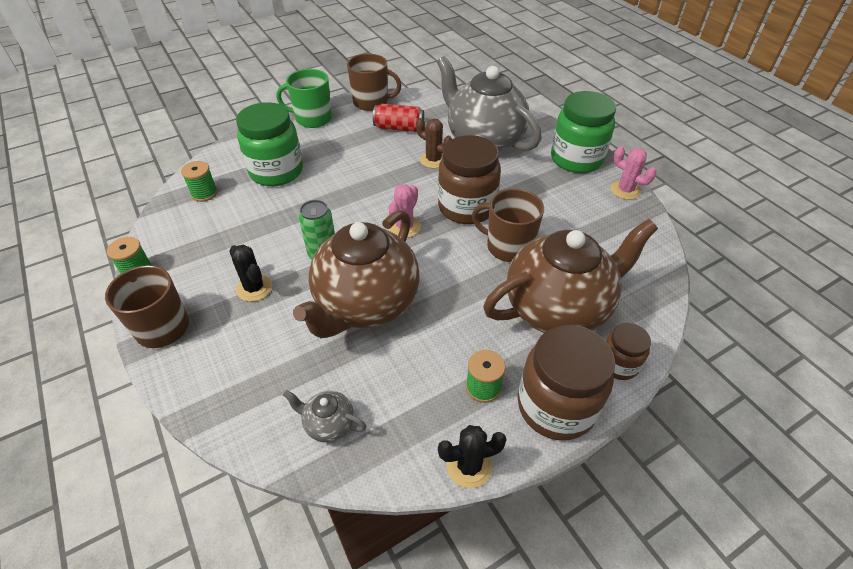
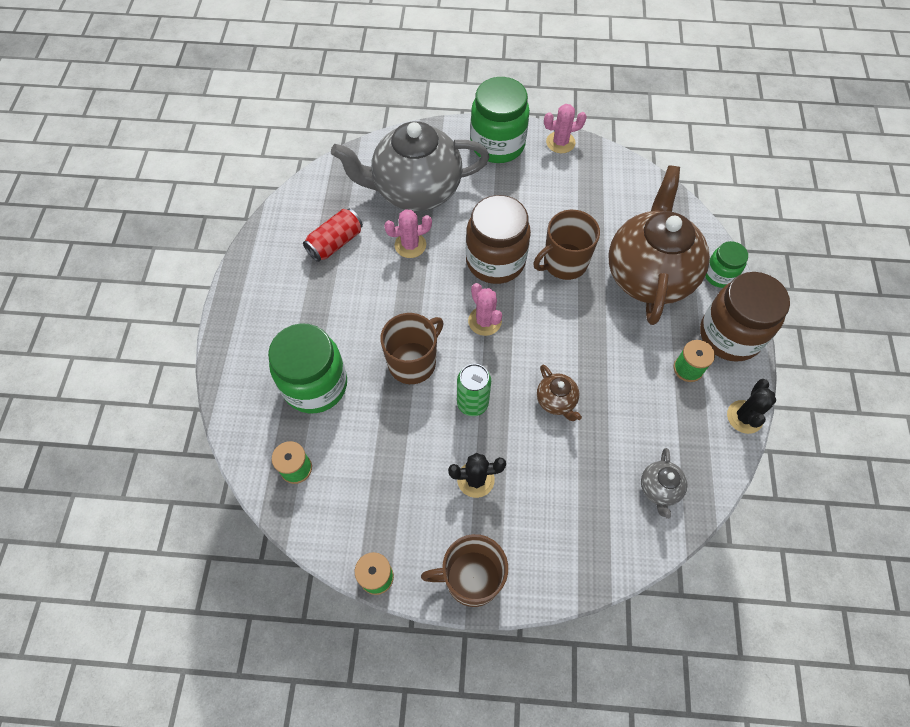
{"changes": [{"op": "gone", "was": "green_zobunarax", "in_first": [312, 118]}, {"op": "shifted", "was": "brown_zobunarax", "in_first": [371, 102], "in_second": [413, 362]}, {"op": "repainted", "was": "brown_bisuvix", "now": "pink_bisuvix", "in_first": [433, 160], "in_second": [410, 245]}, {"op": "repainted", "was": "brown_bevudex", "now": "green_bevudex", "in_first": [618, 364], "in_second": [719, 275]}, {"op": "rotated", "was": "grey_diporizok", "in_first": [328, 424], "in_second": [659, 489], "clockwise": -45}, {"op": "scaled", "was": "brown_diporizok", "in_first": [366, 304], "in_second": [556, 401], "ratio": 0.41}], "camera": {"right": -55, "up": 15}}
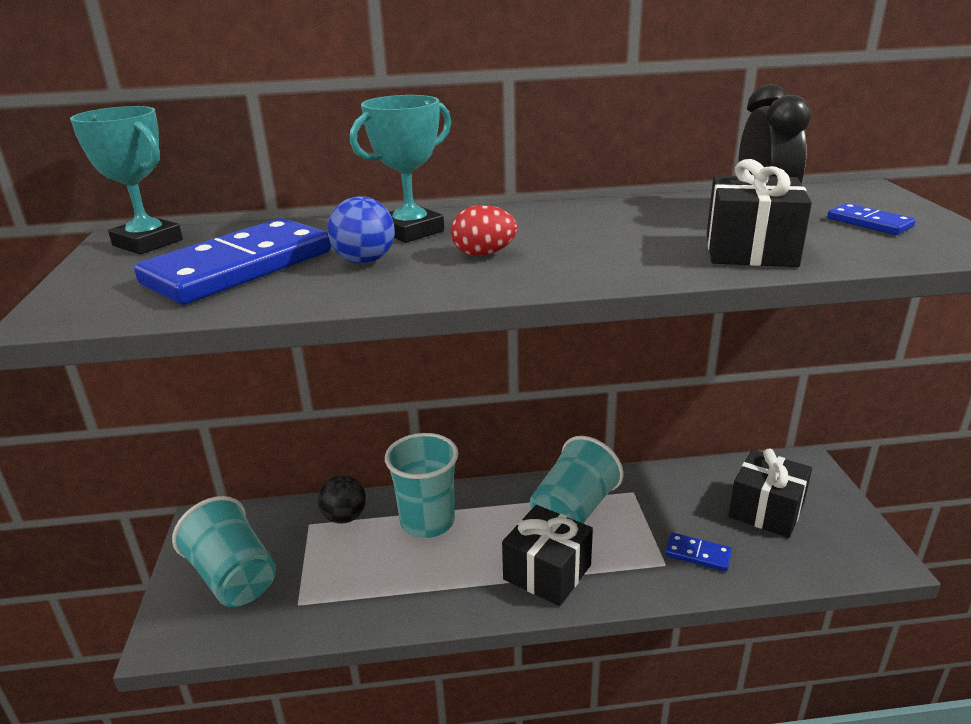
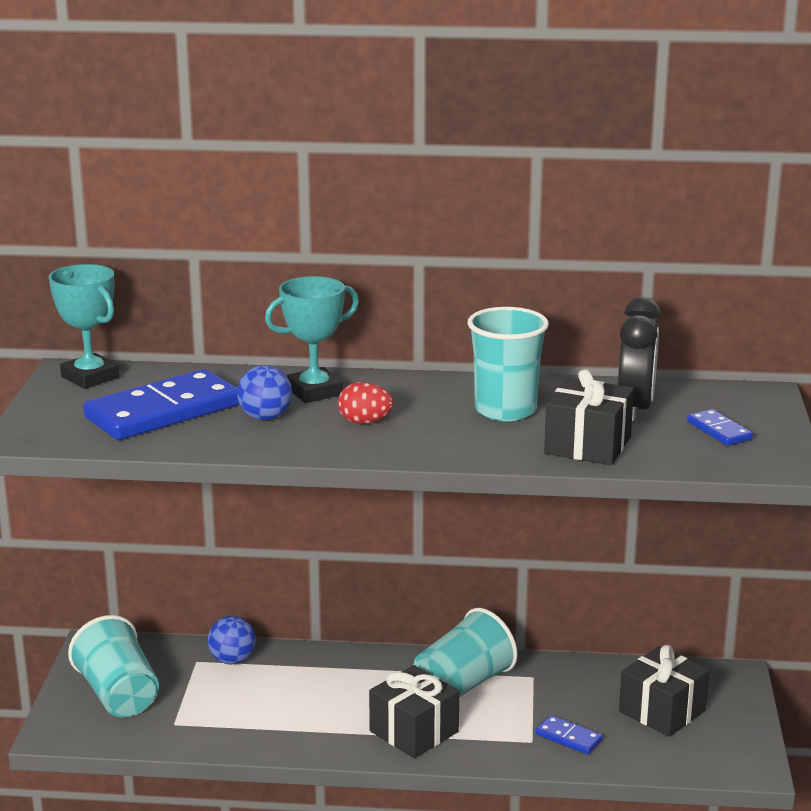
{"changes": [{"op": "shifted", "was": "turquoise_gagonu", "in_first": [427, 522], "in_second": [505, 410]}, {"op": "repainted", "was": "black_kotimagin", "now": "blue_kotimagin", "in_first": [345, 517], "in_second": [232, 660]}], "camera": {"right": 10, "up": -5}}
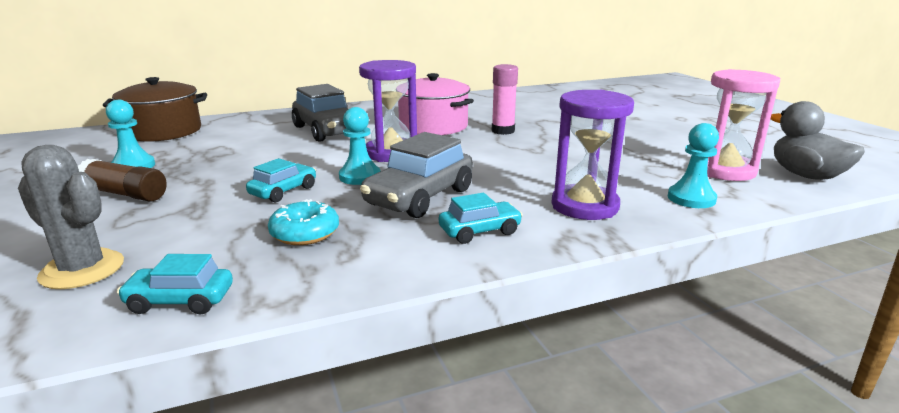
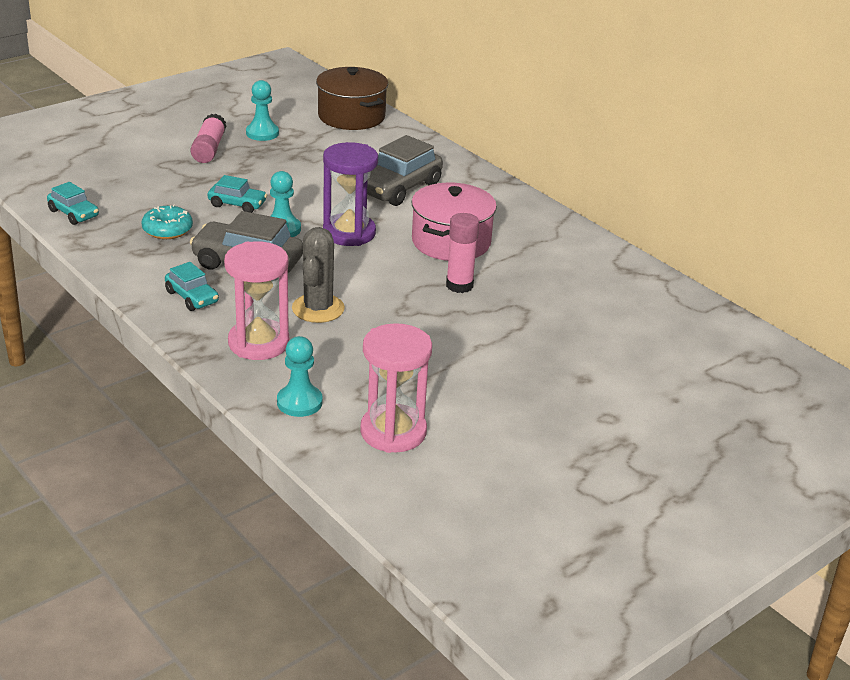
{"changes": [{"op": "gone", "was": "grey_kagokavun", "in_first": [806, 175]}, {"op": "shifted", "was": "grey_bisuvix", "in_first": [82, 270], "in_second": [318, 308]}, {"op": "repainted", "was": "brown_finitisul", "now": "pink_finitisul", "in_first": [125, 194], "in_second": [209, 149]}, {"op": "repainted", "was": "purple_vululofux", "now": "pink_vululofux", "in_first": [584, 206], "in_second": [258, 343]}, {"op": "rotated", "was": "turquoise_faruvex", "in_first": [180, 301], "in_second": [74, 213], "clockwise": 150}], "camera": {"right": 70, "up": 10}}
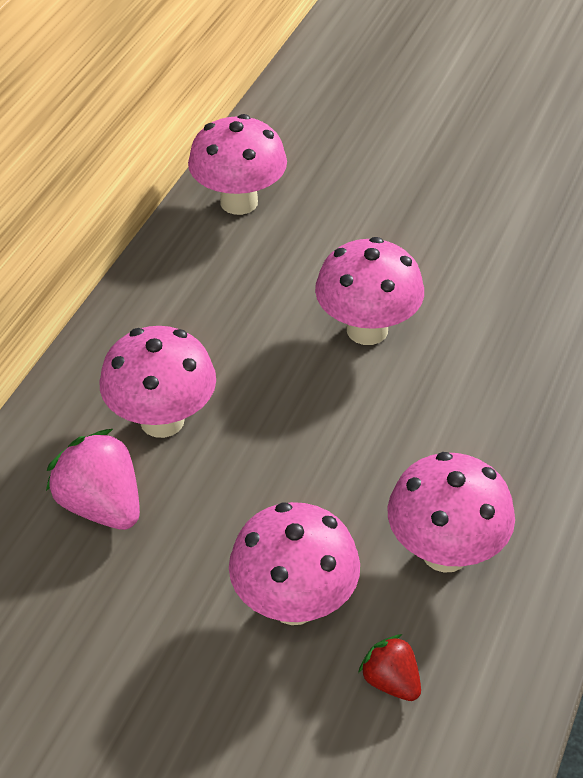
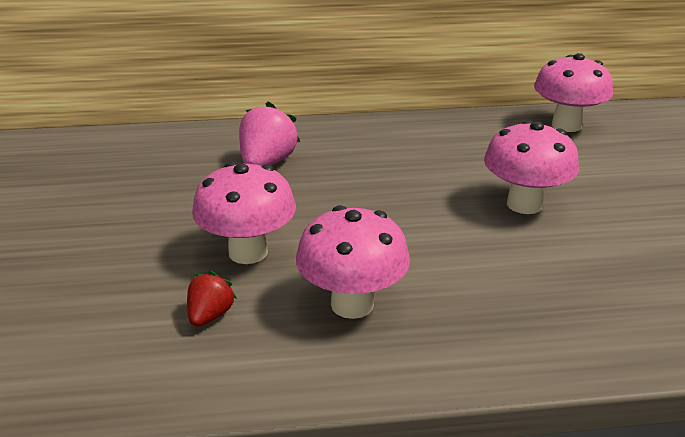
{"changes": [{"op": "gone", "was": "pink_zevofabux", "in_first": [162, 420]}], "camera": {"right": 60, "up": -15}}
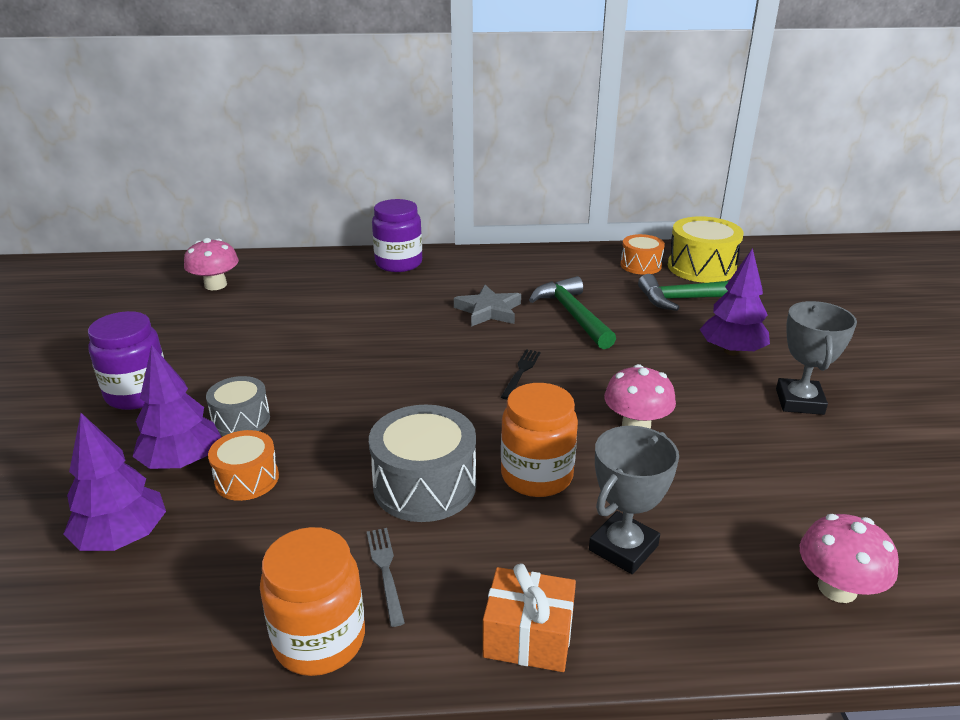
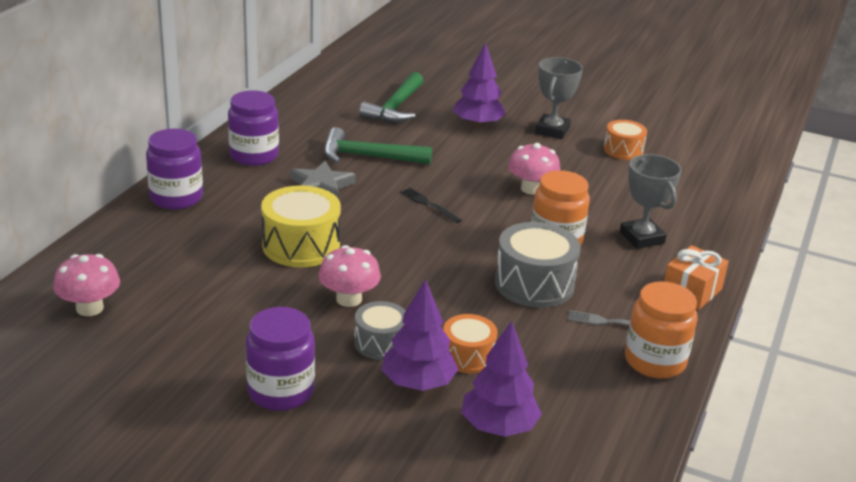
{"changes": [{"op": "new", "now": "purple_bevudex", "in_second": [254, 155]}, {"op": "shifted", "was": "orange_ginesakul", "in_first": [640, 265], "in_second": [623, 150]}, {"op": "shifted", "was": "yellow_ginesakul", "in_first": [701, 267], "in_second": [301, 245]}, {"op": "shifted", "was": "pink_zevofabux", "in_first": [837, 588], "in_second": [349, 299]}, {"op": "rotated", "was": "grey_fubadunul", "in_first": [799, 401], "in_second": [552, 130], "clockwise": 75}], "camera": {"right": -65, "up": 0}}
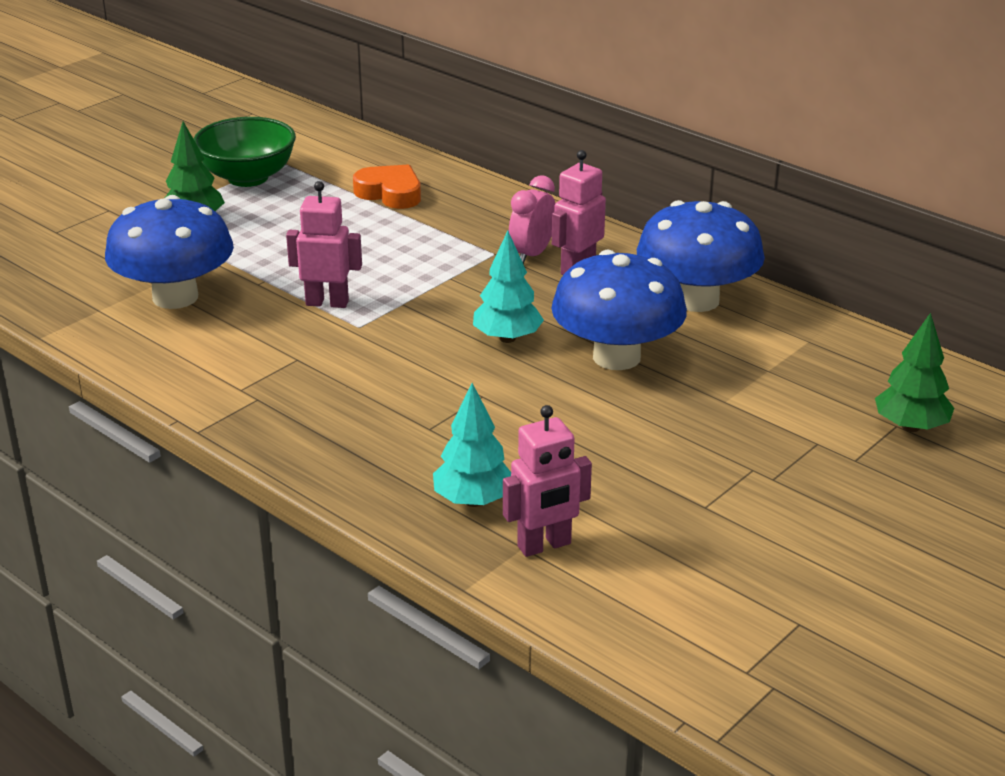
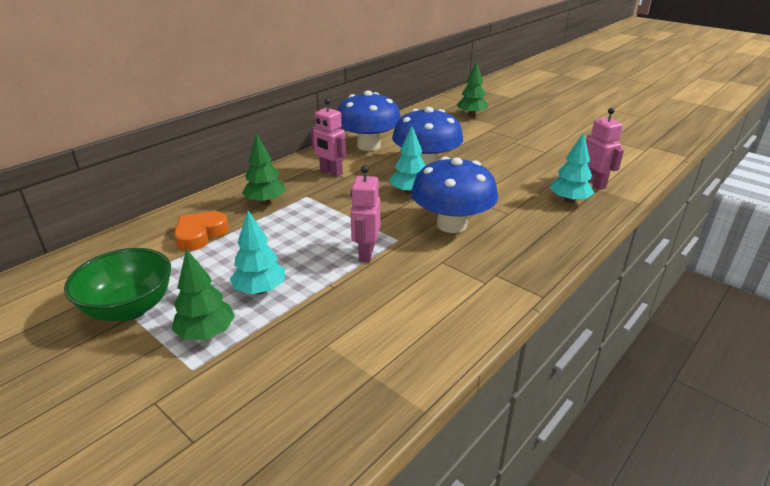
{"changes": [{"op": "gone", "was": "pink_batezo", "in_first": [532, 254]}, {"op": "new", "now": "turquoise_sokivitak", "in_second": [260, 290]}, {"op": "new", "now": "green_sokivitak", "in_second": [265, 202]}, {"op": "shifted", "was": "blue_zevofabux", "in_first": [175, 297], "in_second": [451, 224]}], "camera": {"right": -90, "up": 0}}
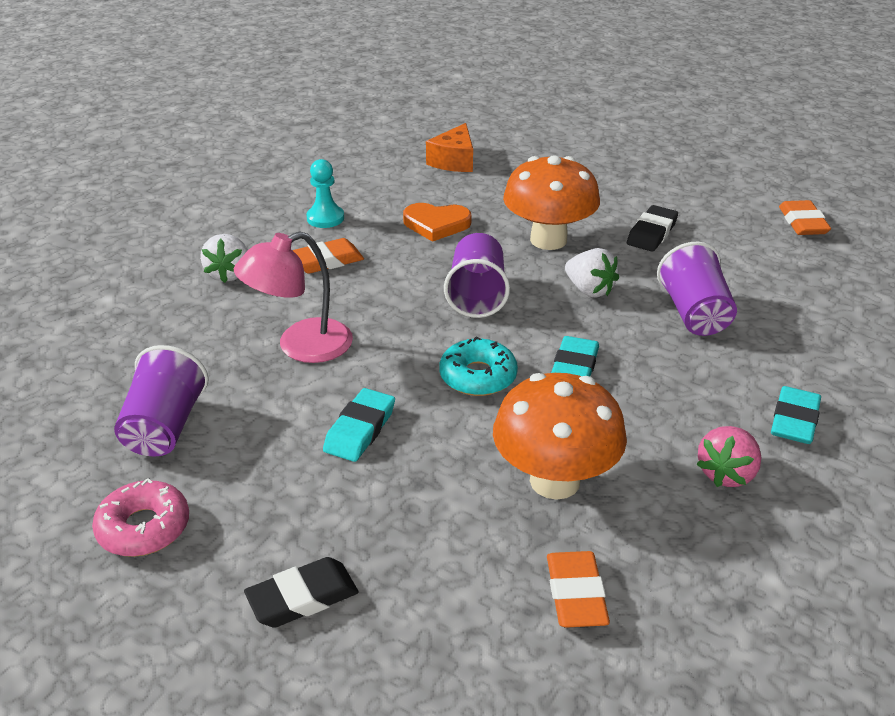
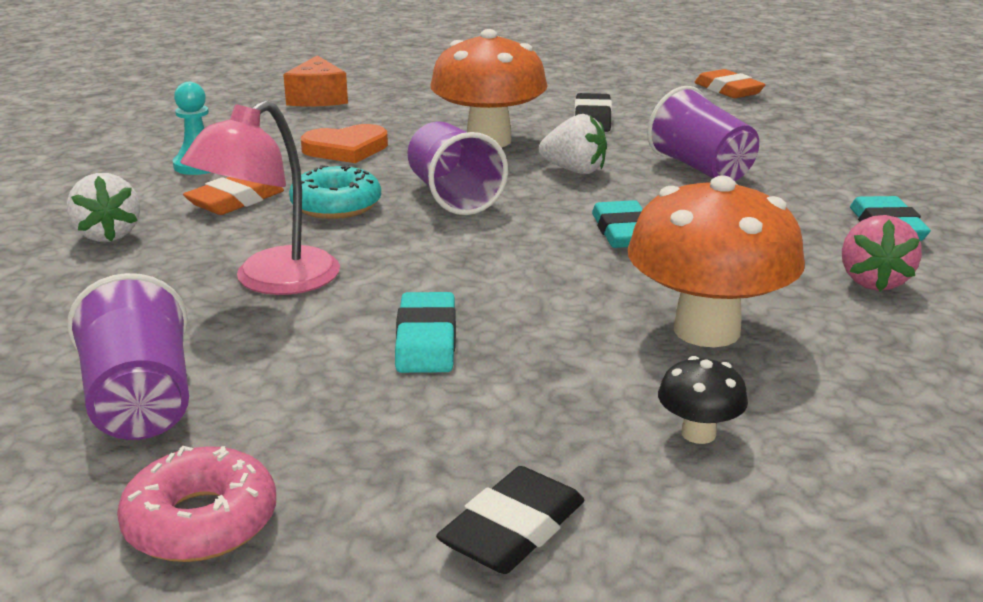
{"changes": [{"op": "gone", "was": "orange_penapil", "in_first": [576, 594]}, {"op": "new", "now": "black_zevofabux", "in_second": [698, 433]}, {"op": "shifted", "was": "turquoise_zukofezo", "in_first": [478, 376], "in_second": [336, 205]}], "camera": {"right": -25, "up": -10}}
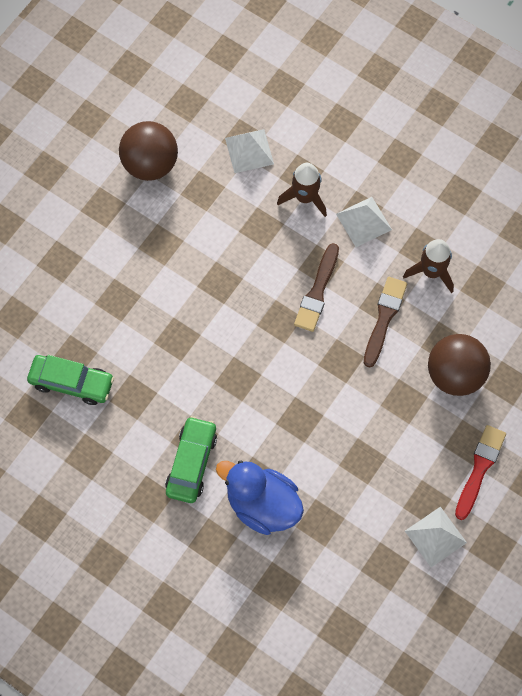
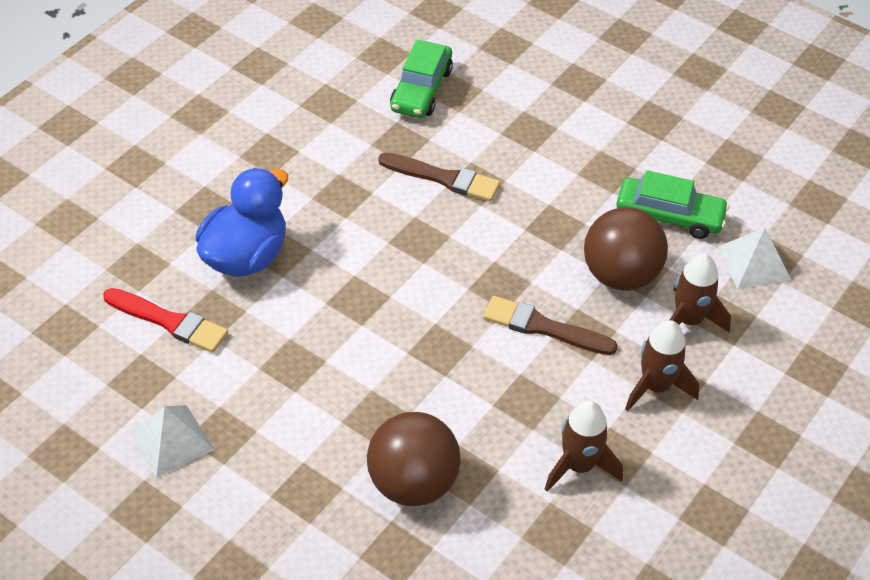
{"changes": [{"op": "shifted", "was": "brown_kotimagin", "in_first": [150, 164], "in_second": [620, 275]}, {"op": "shifted", "was": "green_faruvex", "in_first": [191, 463], "in_second": [669, 216]}, {"op": "shifted", "was": "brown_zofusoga", "in_first": [384, 318], "in_second": [443, 178]}, {"op": "shifted", "was": "red_zofusoga", "in_first": [479, 469], "in_second": [169, 322]}, {"op": "swapped", "was": "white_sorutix", "now": "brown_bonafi", "in_first": [363, 221], "in_second": [656, 387]}], "camera": {"right": 90, "up": -20}}
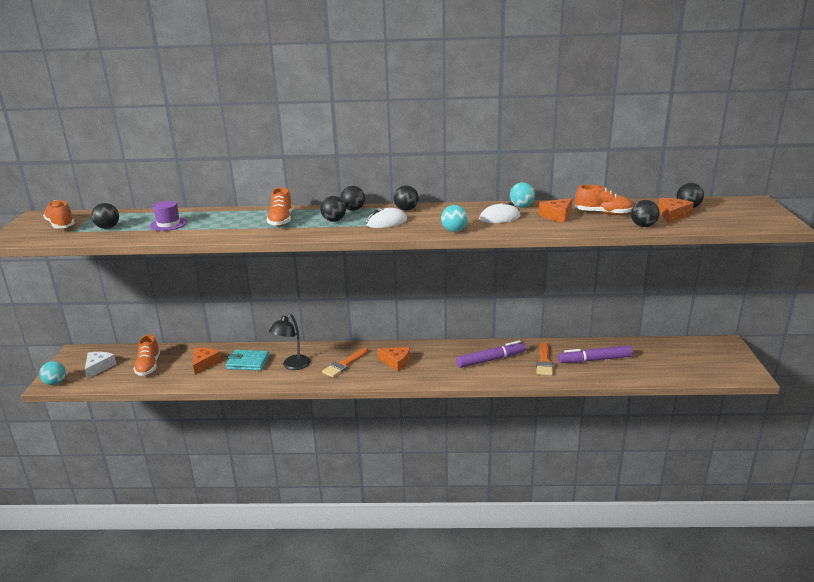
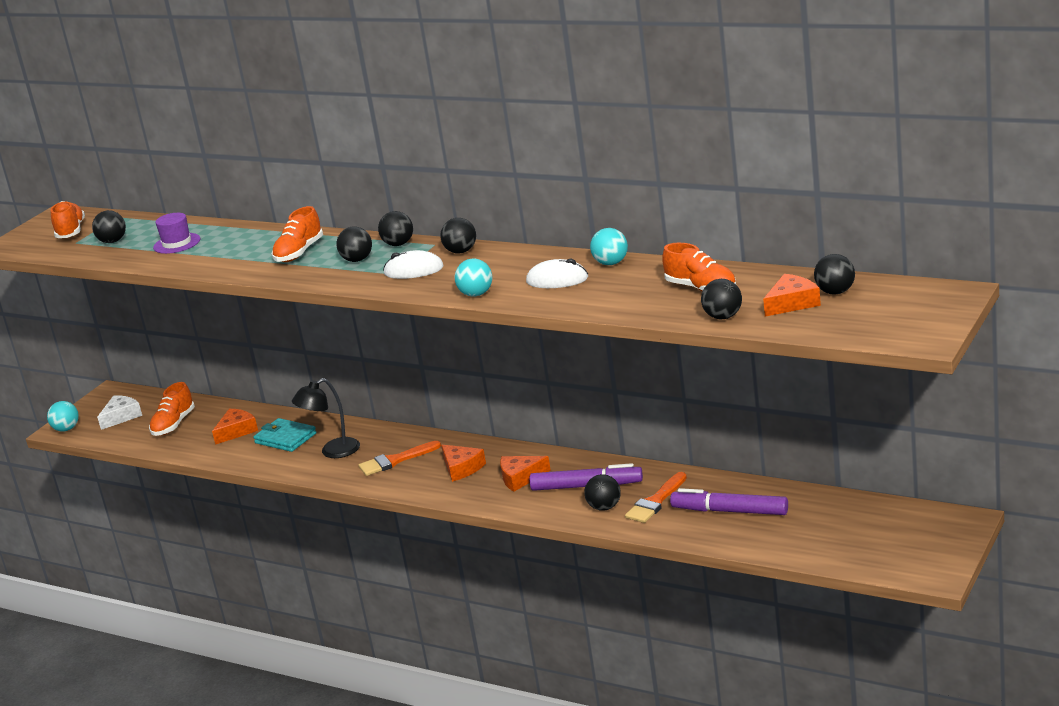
{"changes": [{"op": "new", "now": "black_kotimagin", "in_second": [604, 507]}, {"op": "shifted", "was": "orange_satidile", "in_first": [557, 215], "in_second": [520, 478]}], "camera": {"right": 30, "up": 0}}
